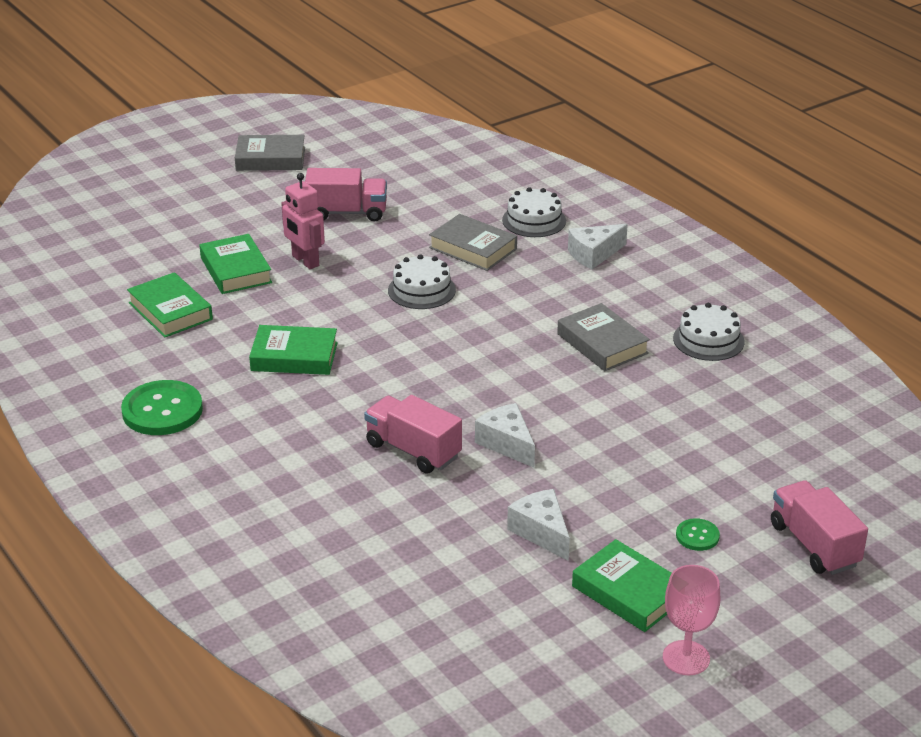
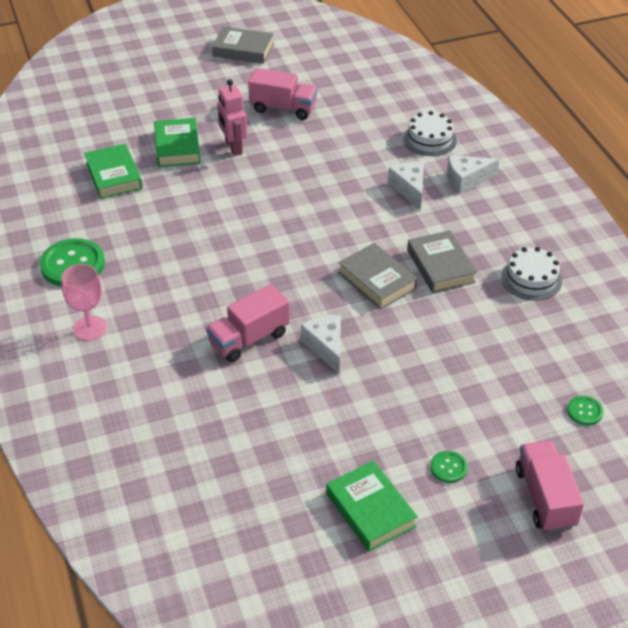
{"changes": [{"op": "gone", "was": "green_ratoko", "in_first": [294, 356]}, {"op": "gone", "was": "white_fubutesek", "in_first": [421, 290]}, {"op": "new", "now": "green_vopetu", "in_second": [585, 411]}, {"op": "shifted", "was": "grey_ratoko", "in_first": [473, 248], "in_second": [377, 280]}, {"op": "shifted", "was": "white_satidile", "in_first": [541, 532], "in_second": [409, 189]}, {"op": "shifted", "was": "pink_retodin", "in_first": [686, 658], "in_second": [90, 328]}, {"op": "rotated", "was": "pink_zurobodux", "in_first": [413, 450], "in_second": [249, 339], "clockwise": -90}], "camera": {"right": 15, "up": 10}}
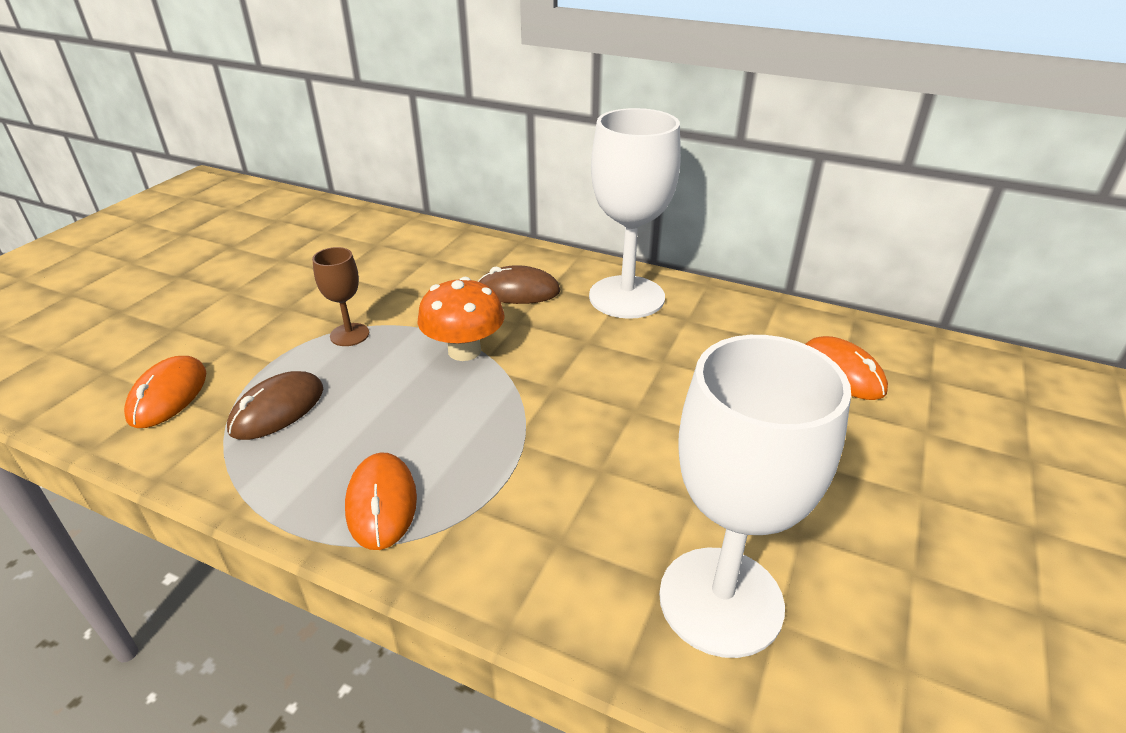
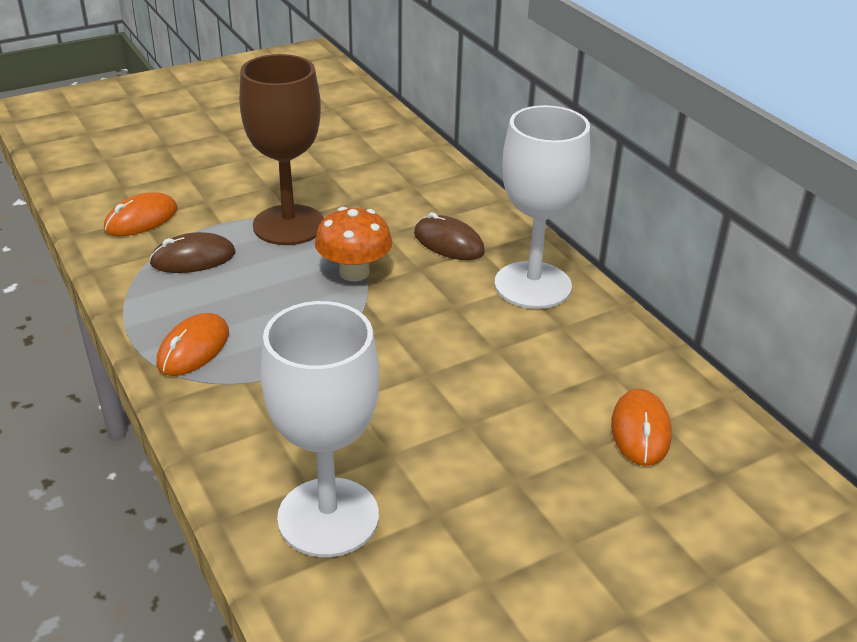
{"changes": [{"op": "scaled", "was": "brown_retodin", "in_first": [349, 335], "in_second": [289, 225], "ratio": 2.13}], "camera": {"right": 35, "up": 0}}
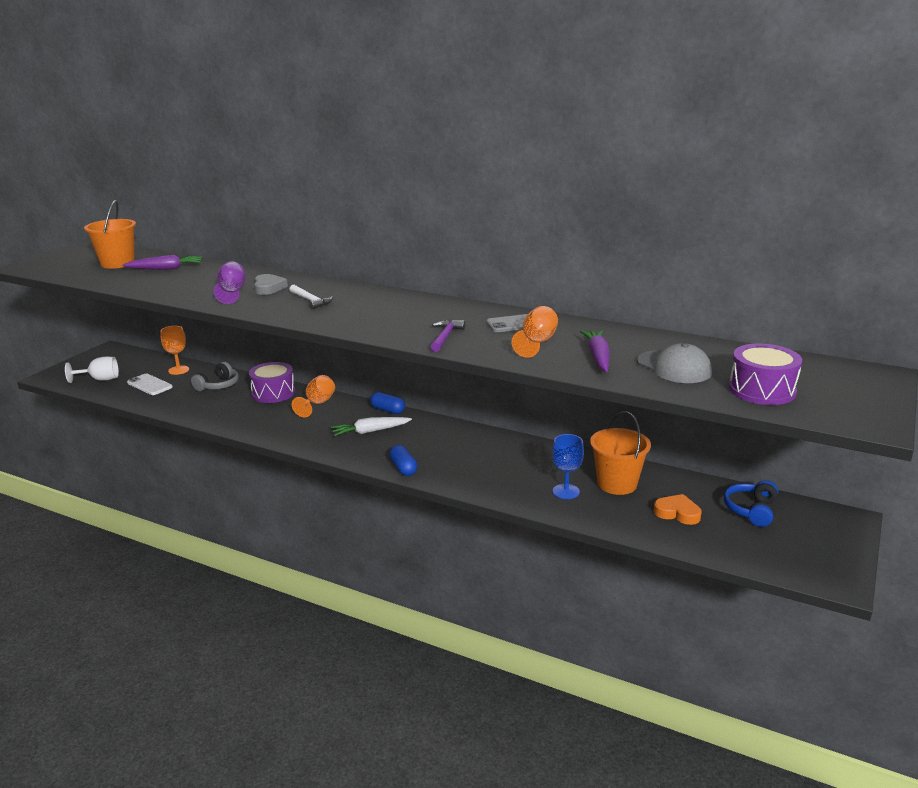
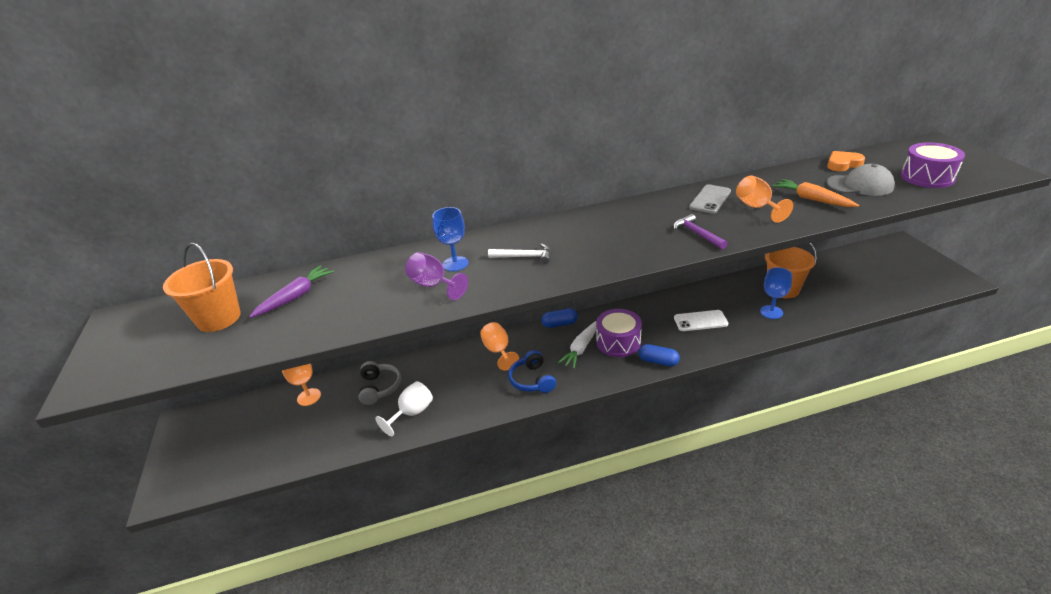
{"changes": [{"op": "shifted", "was": "white_retodin", "in_first": [100, 379], "in_second": [412, 413]}, {"op": "shifted", "was": "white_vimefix", "in_first": [149, 385], "in_second": [700, 321]}, {"op": "shifted", "was": "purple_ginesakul", "in_first": [273, 393], "in_second": [618, 342]}, {"op": "shifted", "was": "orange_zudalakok", "in_first": [677, 513], "in_second": [843, 164]}, {"op": "shifted", "was": "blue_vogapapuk", "in_first": [751, 510], "in_second": [532, 380]}, {"op": "swapped", "was": "grey_zudalakok", "now": "blue_retodin", "in_first": [268, 288], "in_second": [455, 264]}, {"op": "repainted", "was": "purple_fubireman", "now": "orange_fubireman", "in_first": [598, 357], "in_second": [811, 199]}], "camera": {"right": -40, "up": 10}}
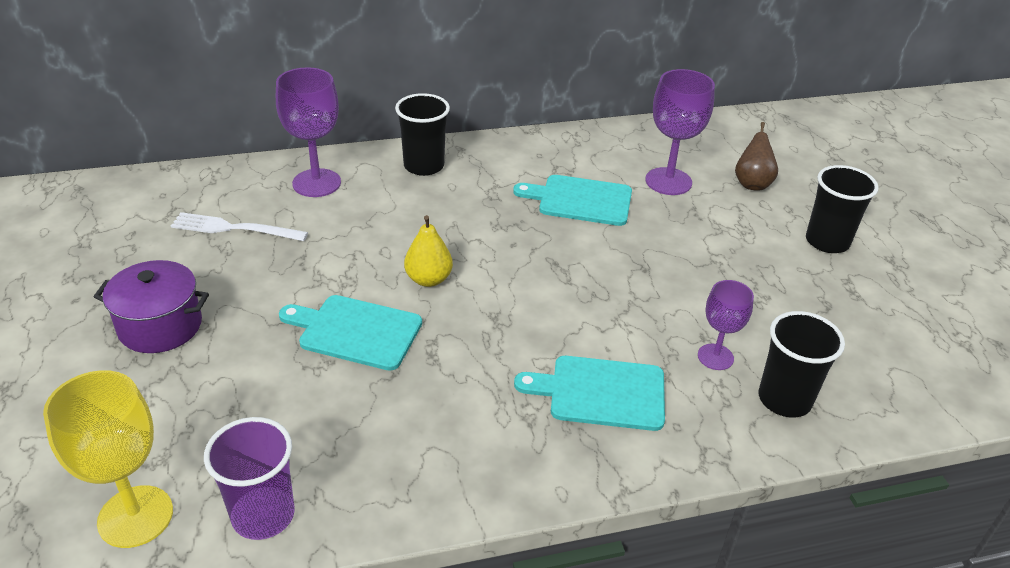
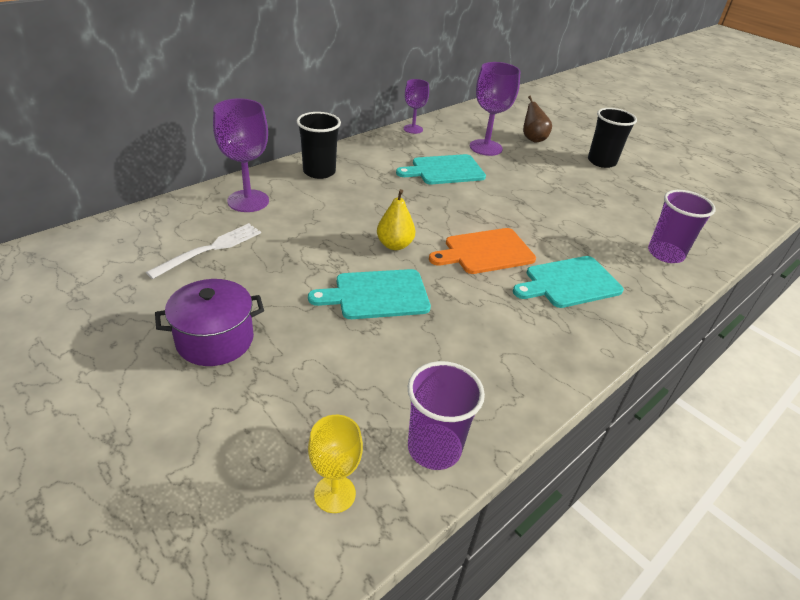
{"changes": [{"op": "new", "now": "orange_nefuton", "in_second": [486, 252]}, {"op": "shifted", "was": "purple_retodin", "in_first": [715, 357], "in_second": [413, 129]}, {"op": "repainted", "was": "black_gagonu", "now": "purple_gagonu", "in_first": [784, 399], "in_second": [665, 254]}, {"op": "rotated", "was": "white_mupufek", "in_first": [234, 228], "in_second": [210, 249], "clockwise": 150}, {"op": "scaled", "was": "yellow_retodin", "in_first": [135, 516], "in_second": [335, 494], "ratio": 0.61}], "camera": {"right": -30, "up": 0}}
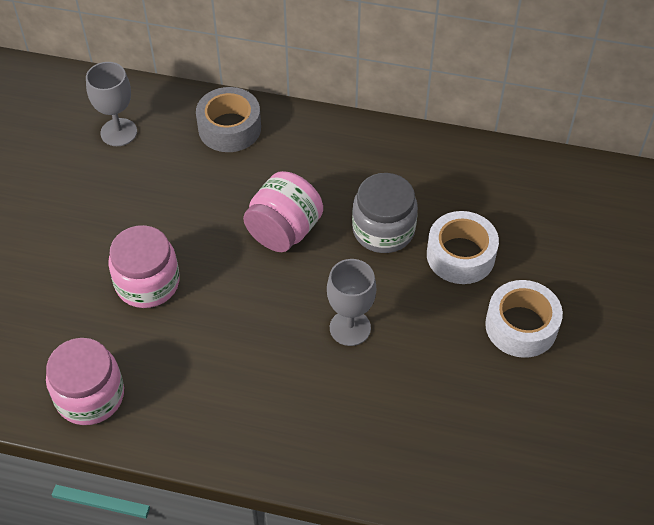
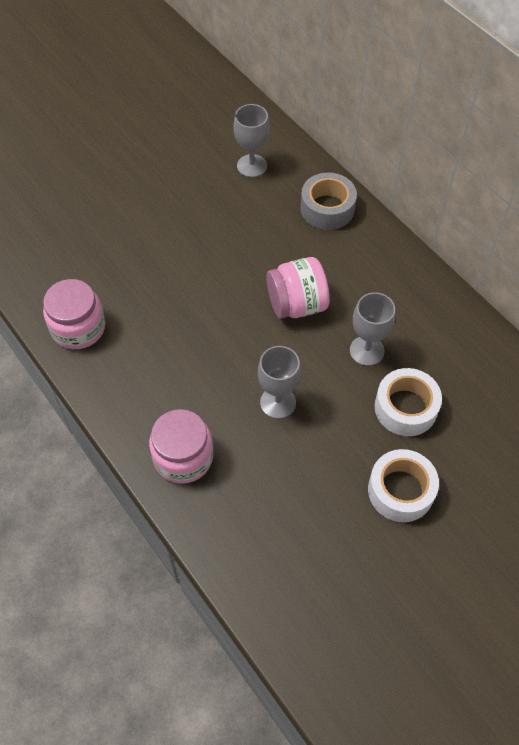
{"changes": [{"op": "shifted", "was": "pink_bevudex", "in_first": [147, 283], "in_second": [183, 457]}, {"op": "swapped", "was": "grey_bevudex", "now": "grey_retodin", "in_first": [383, 230], "in_second": [366, 351]}], "camera": {"right": 40, "up": 5}}
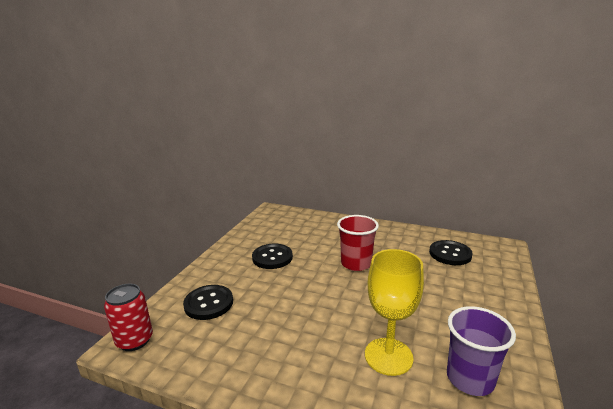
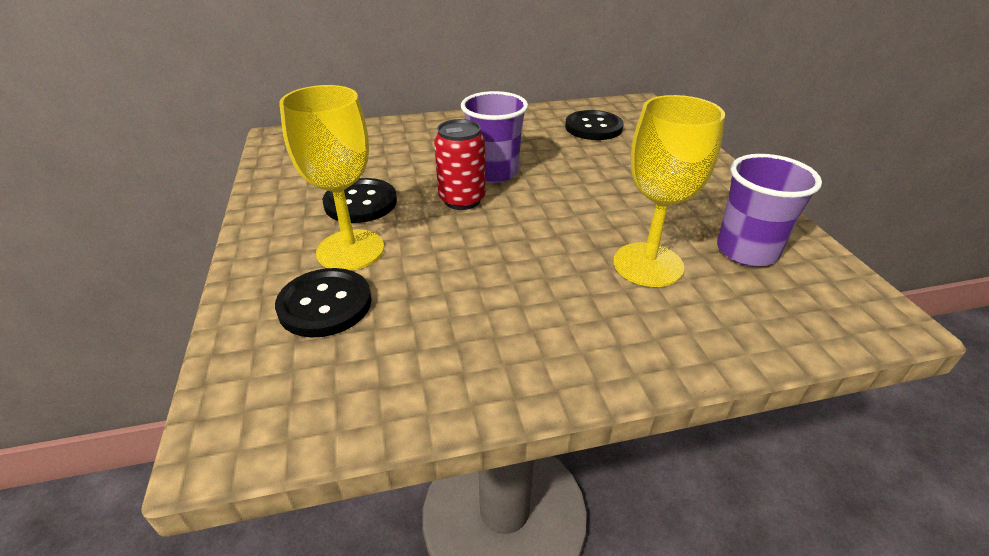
{"changes": [{"op": "new", "now": "yellow_retodin", "in_second": [350, 250]}, {"op": "shifted", "was": "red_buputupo", "in_first": [134, 340], "in_second": [462, 200]}, {"op": "repainted", "was": "red_gagonu", "now": "purple_gagonu", "in_first": [356, 263], "in_second": [494, 172]}], "camera": {"right": -35, "up": 15}}
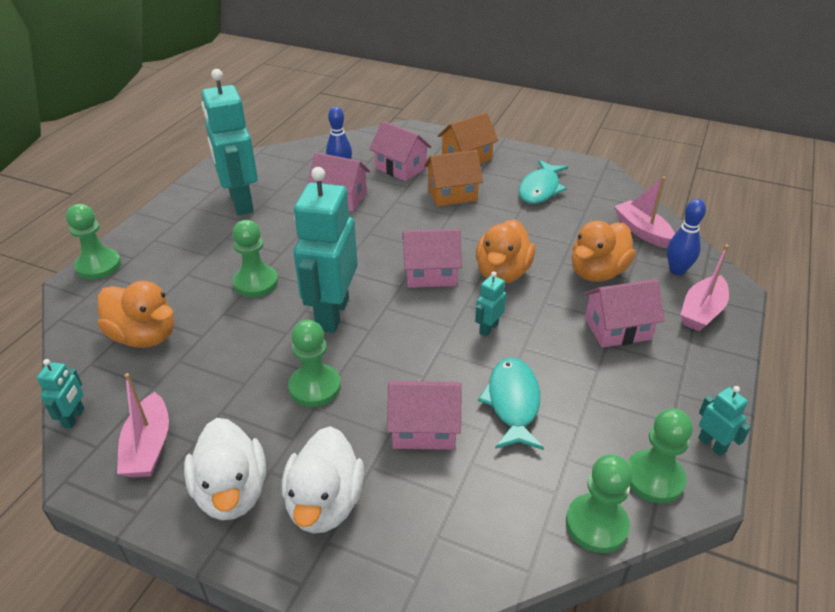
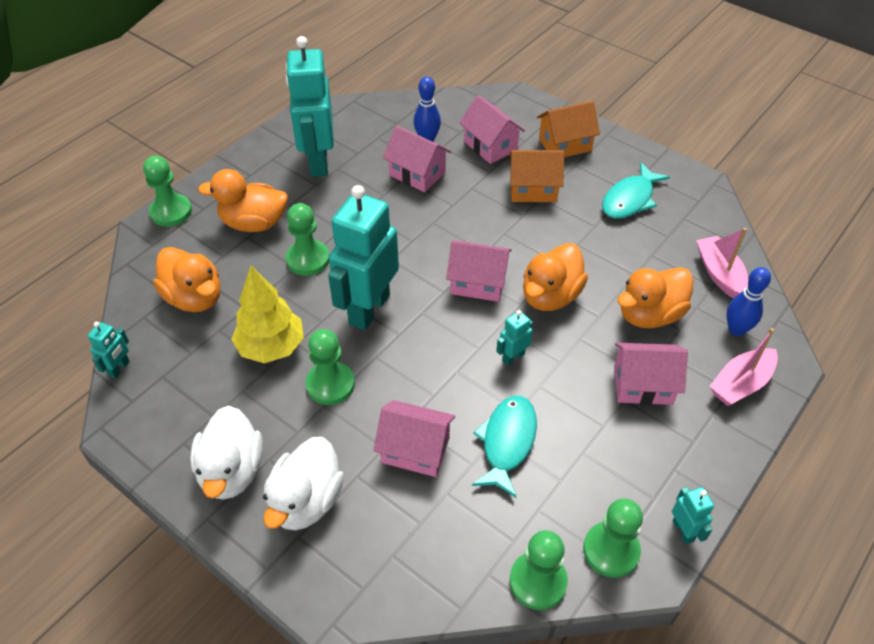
{"changes": [{"op": "gone", "was": "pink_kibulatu", "in_first": [148, 447]}, {"op": "new", "now": "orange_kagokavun", "in_second": [254, 223]}, {"op": "new", "now": "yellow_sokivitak", "in_second": [271, 347]}], "camera": {"right": 15, "up": 10}}
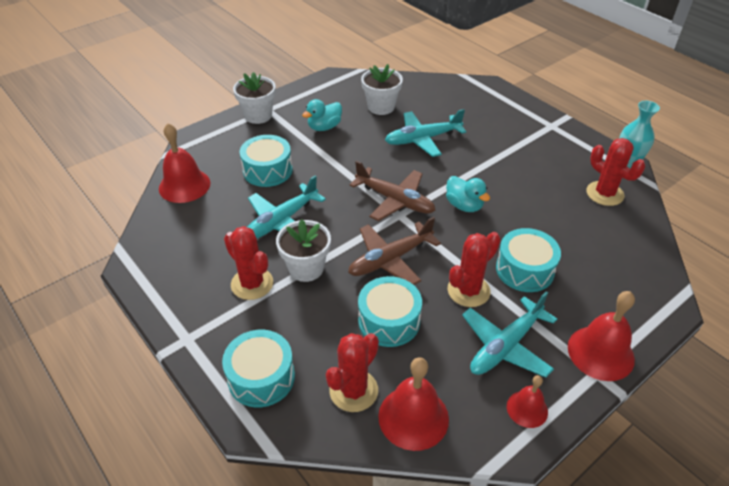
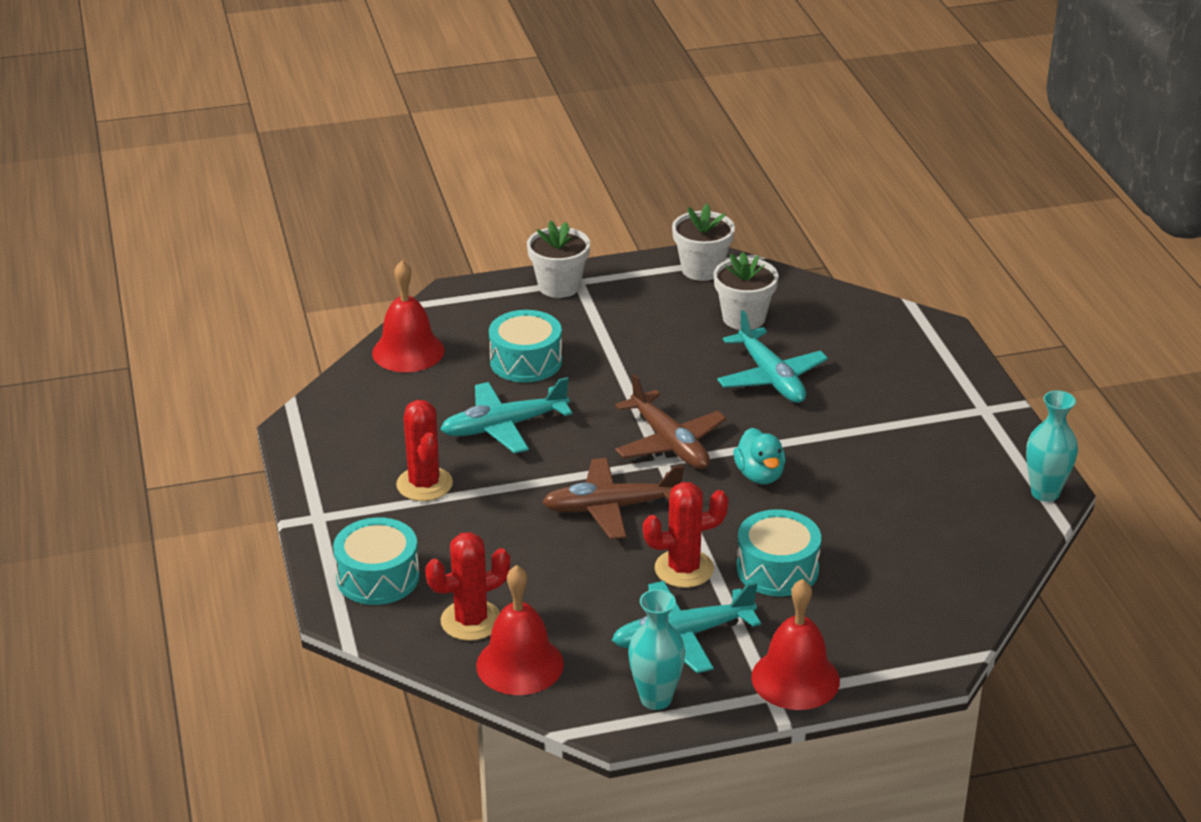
{"changes": [{"op": "gone", "was": "turquoise_kagokavun", "in_first": [324, 127]}, {"op": "gone", "was": "turquoise_ginesakul", "in_first": [389, 321]}, {"op": "gone", "was": "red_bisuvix", "in_first": [604, 193]}, {"op": "shifted", "was": "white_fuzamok", "in_first": [306, 268], "in_second": [702, 269]}, {"op": "swapped", "was": "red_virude", "now": "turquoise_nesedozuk", "in_first": [527, 409], "in_second": [656, 699]}, {"op": "rotated", "was": "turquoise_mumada", "in_first": [423, 139], "in_second": [770, 377], "clockwise": -120}], "camera": {"right": 25, "up": -10}}
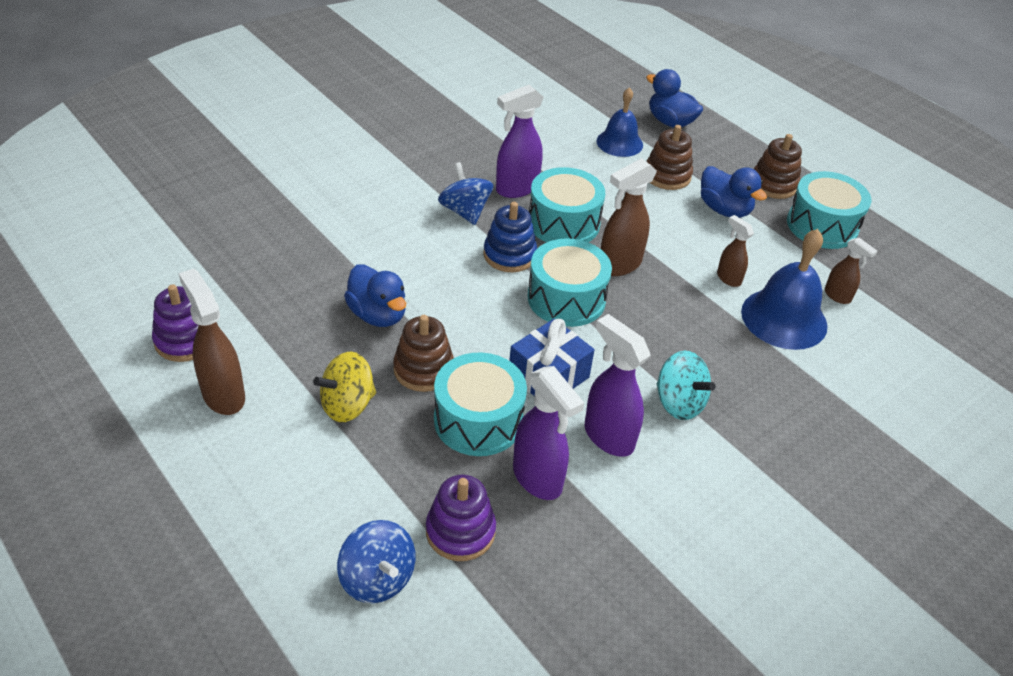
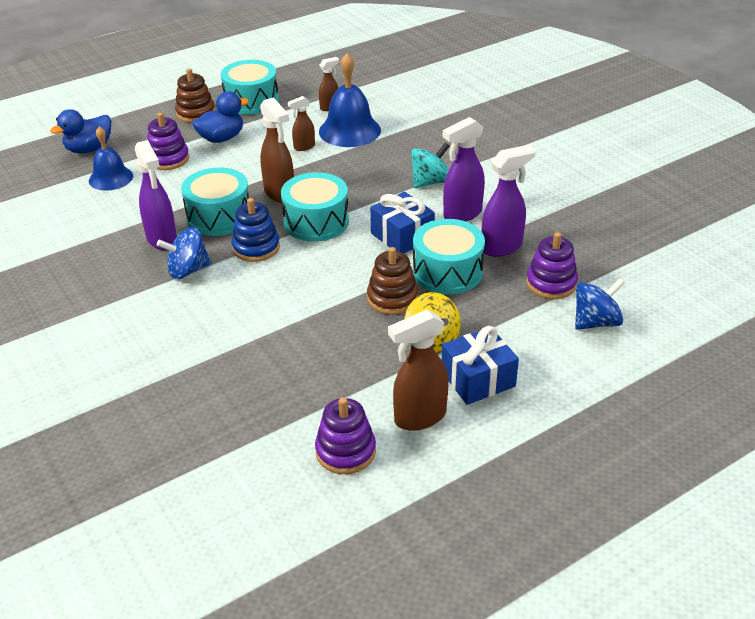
{"changes": [{"op": "gone", "was": "blue_kagokavun", "in_first": [378, 315]}, {"op": "new", "now": "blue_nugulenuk", "in_second": [478, 379]}, {"op": "repainted", "was": "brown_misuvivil", "now": "purple_misuvivil", "in_first": [667, 176], "in_second": [168, 159]}], "camera": {"right": -80, "up": -5}}
